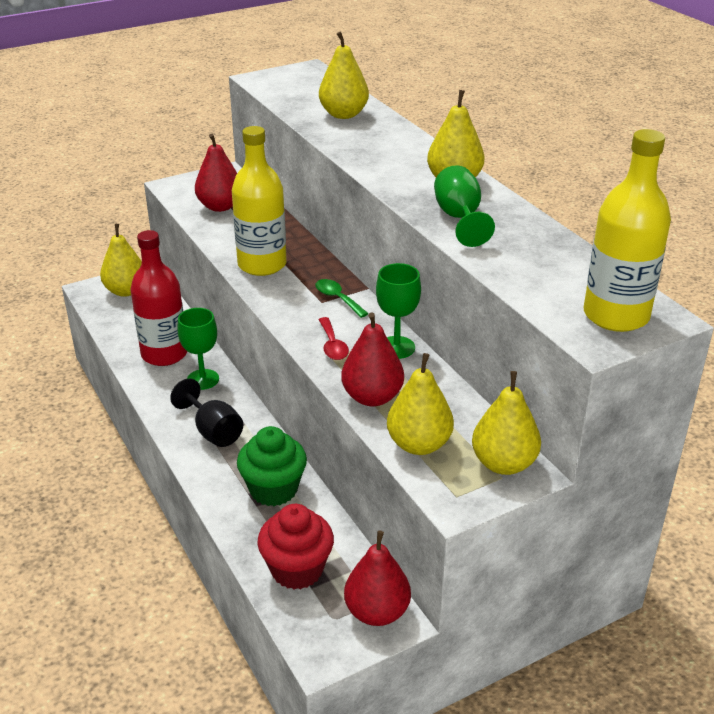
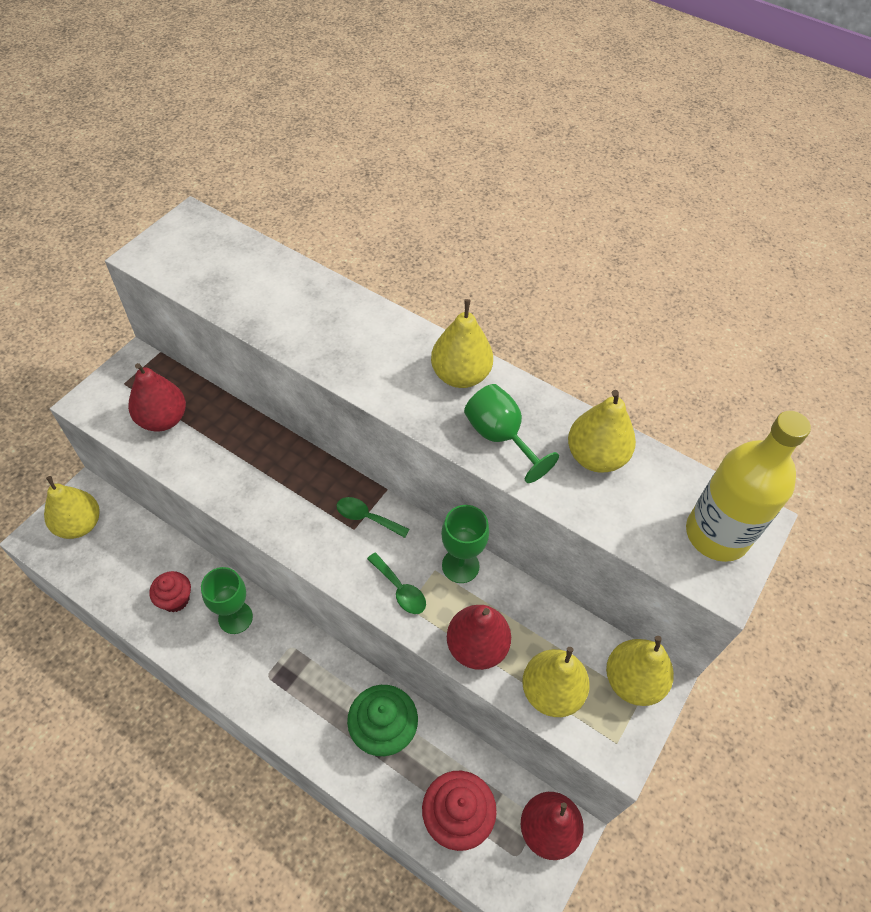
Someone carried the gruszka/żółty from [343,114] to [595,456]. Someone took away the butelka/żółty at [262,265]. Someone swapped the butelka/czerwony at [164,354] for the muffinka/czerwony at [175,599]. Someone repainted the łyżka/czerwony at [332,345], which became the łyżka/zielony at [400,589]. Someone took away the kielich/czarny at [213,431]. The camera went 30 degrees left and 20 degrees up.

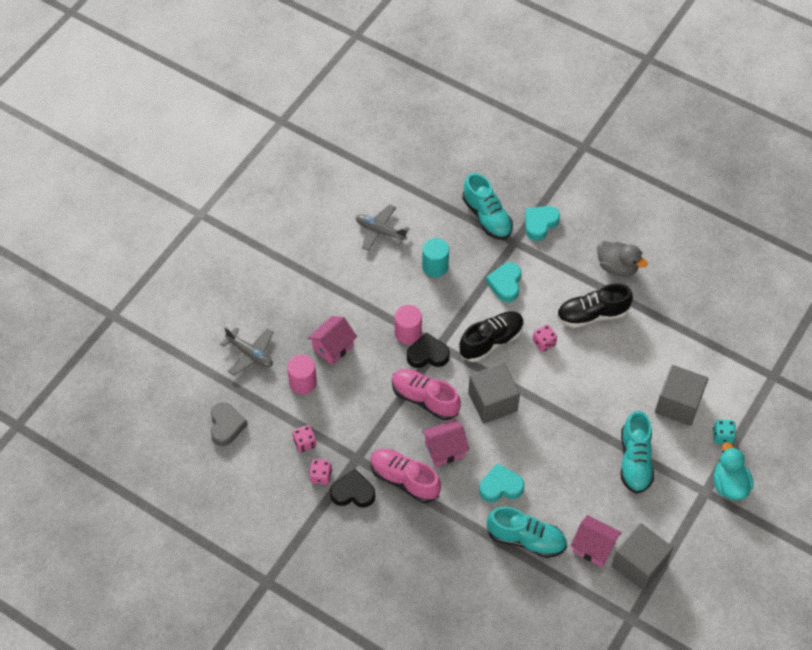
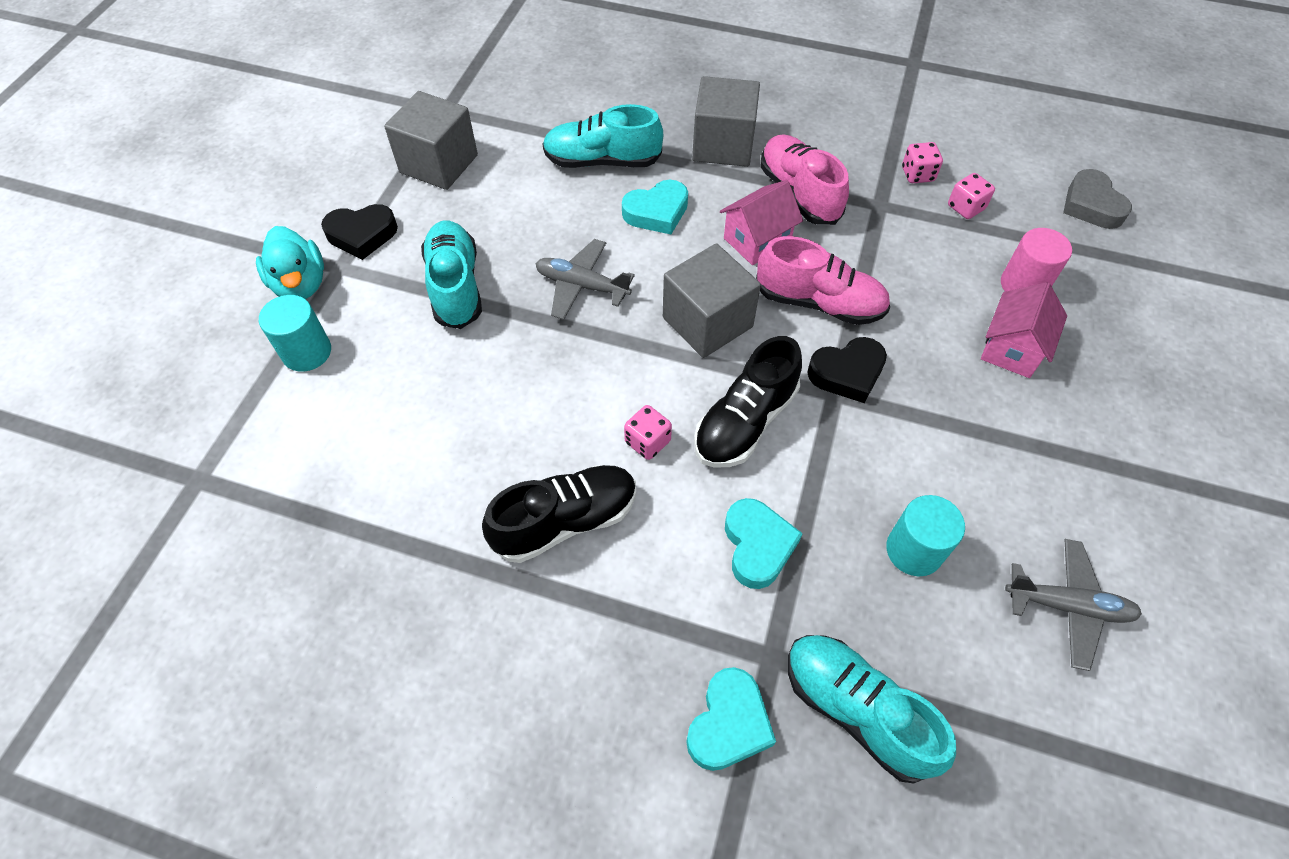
Someone took away the kaczka/szary at [617,267]. Someone took away the walec/różowy at [408,333]. Someone carried the samolot/szary from [250,354] to [582,286]. Someone carried the sześcian/szary from [678,404] to [723,145]. Someone swapped the kostka do gry/turkusowy at [722,436] for the walec/turkusowy at [307,352]. Someone rotated the but/różowy at [404,479] by 135 degrees counterclockwise. Someone carried the serce/czarny from [353,492] to [362,235]. Someone took away the domek/różowy at [593,547]. The camera went 165 degrees right and 0 degrees up.

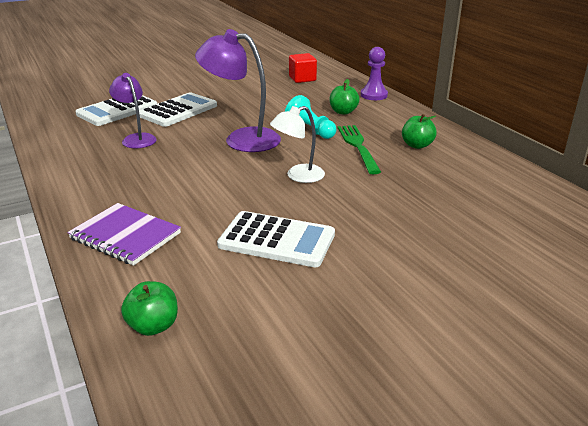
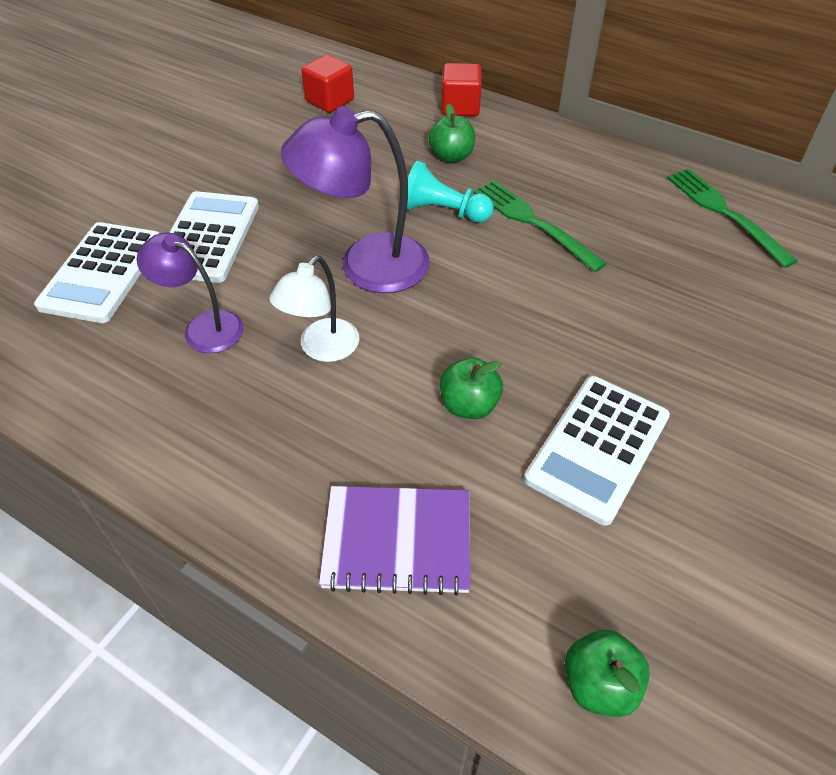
Someone swapped the pionek/fioletowy at [374,95] for the sześcian/czerwony at [460,107]. Someone carried the lampka/biały from [298,176] to [322,349]. Someone carried the jabłko/zielony from [417,145] to [469,405]. Someone rotated the kalkulator/biały at [277,240] by 135 degrees clockwise. Someone put down the widelec/zielony at [725,213]. The camera went 30 degrees left and 20 degrees up.

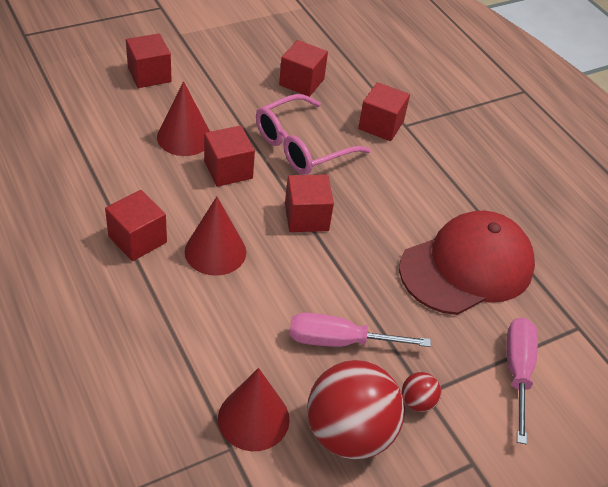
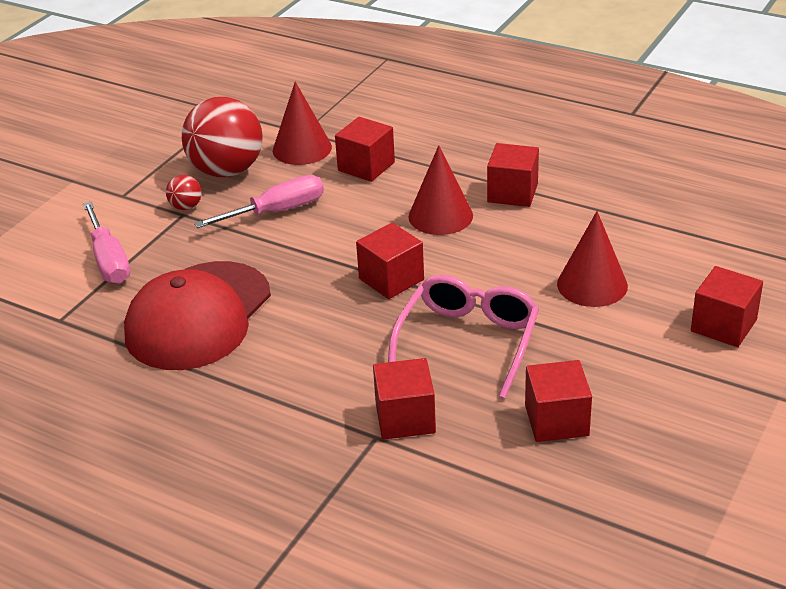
Someone carried the sześcian/czerwony from [228,170] to [366,166]. The camera went 155 degrees right and 10 degrees down.

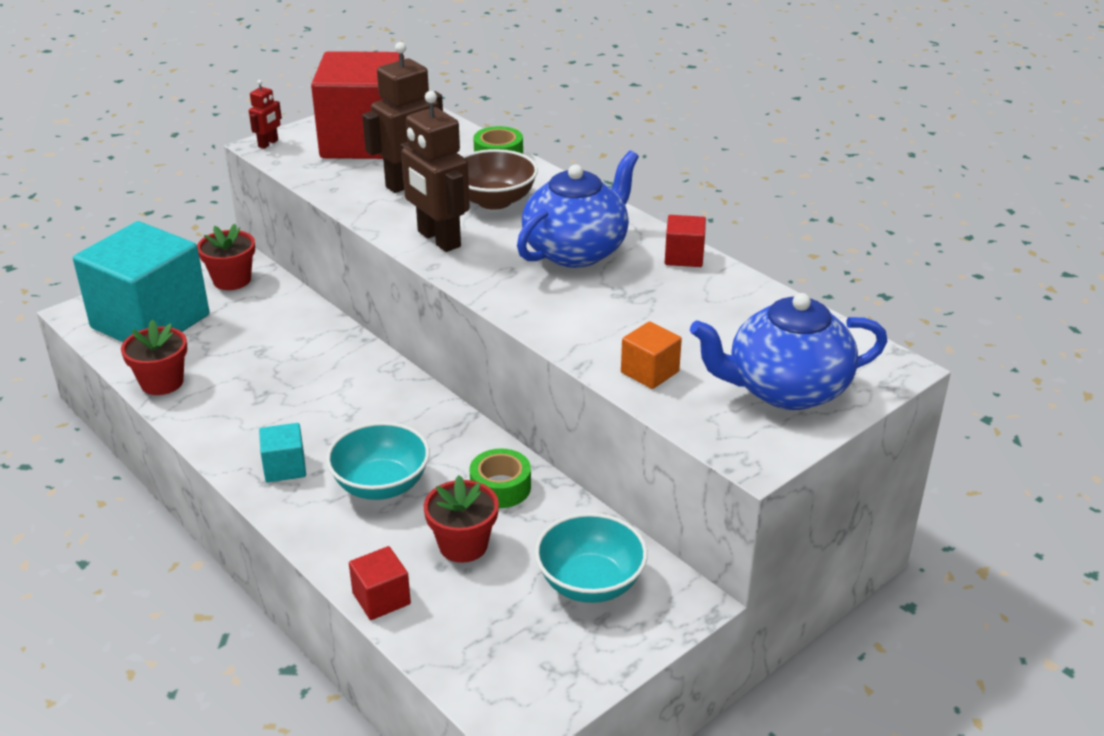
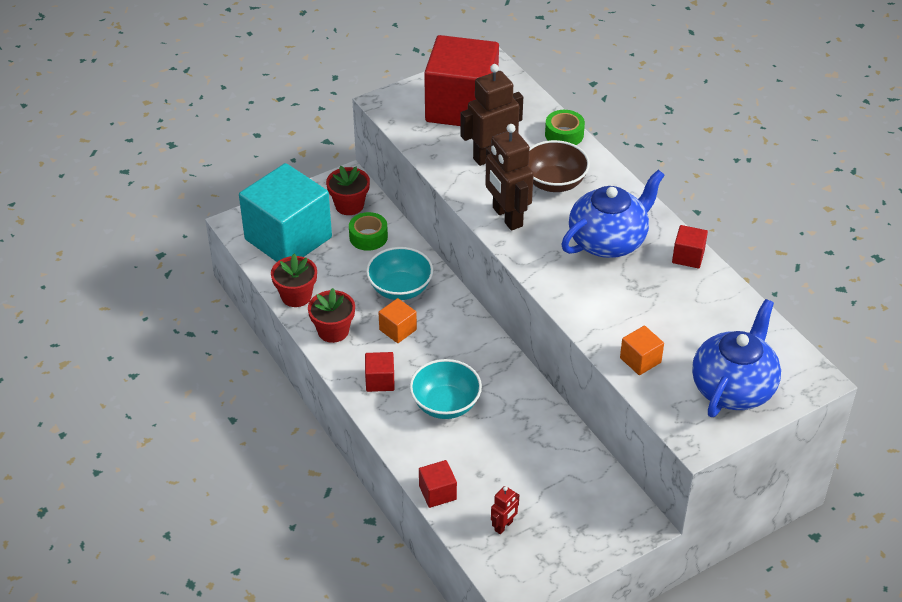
Someone carried the robot/czerwony from [268,143] to [504,526]. Someone rotated the imbryk/niebieski at [786,389] by 120 degrees clockwise. Someone repainted the sześcian/turkusowy at [285,467], which became the sześcian/czerwony at [380,381]. Someone carried the taśma klejąca/zielony from [500,487] to [368,237]. Someone carried the doniczka/czerwony from [463,545] to [333,331]. Someone carried the miska/turkusowy from [590,583] to [400,289]. Someone put down the sześcian/pomarańczowy at [398,330]. The camera went 10 degrees right and 10 degrees up.

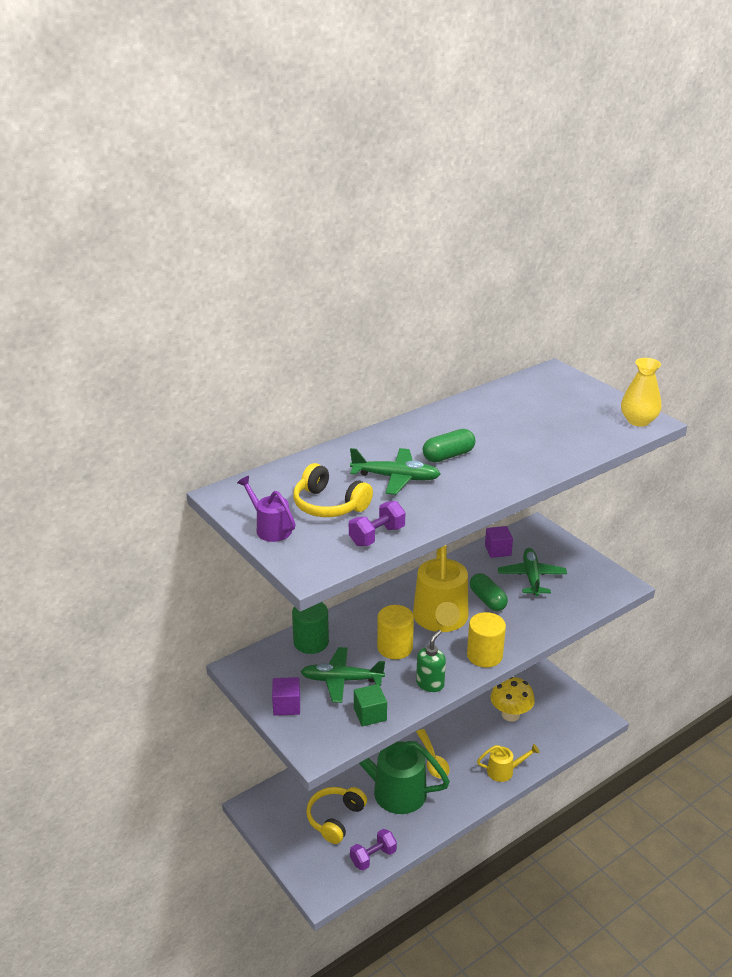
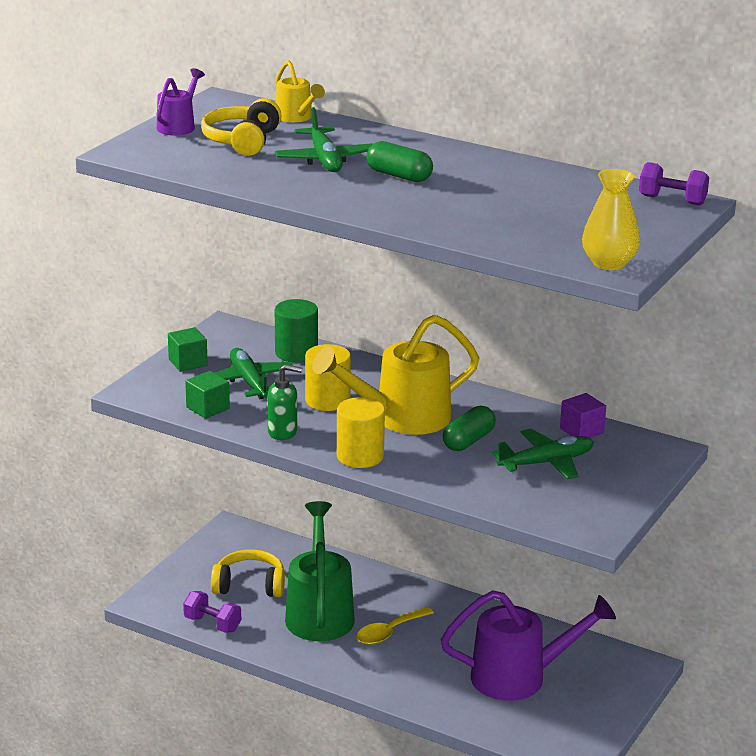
Someone carried the hantel/fioletowy from [377,536] to [672,200]. Someone repainted the sześcian/fioletowy at [286,705], which became the sześcian/zielony at [188,362]. Someone swapped the grzyb/żółty at [510,714] for the konewka/fioletowy at [519,677]. Someone carried the konewka/żółty from [504,771] to [296,117]. The camera went 65 degrees right and 5 degrees down.

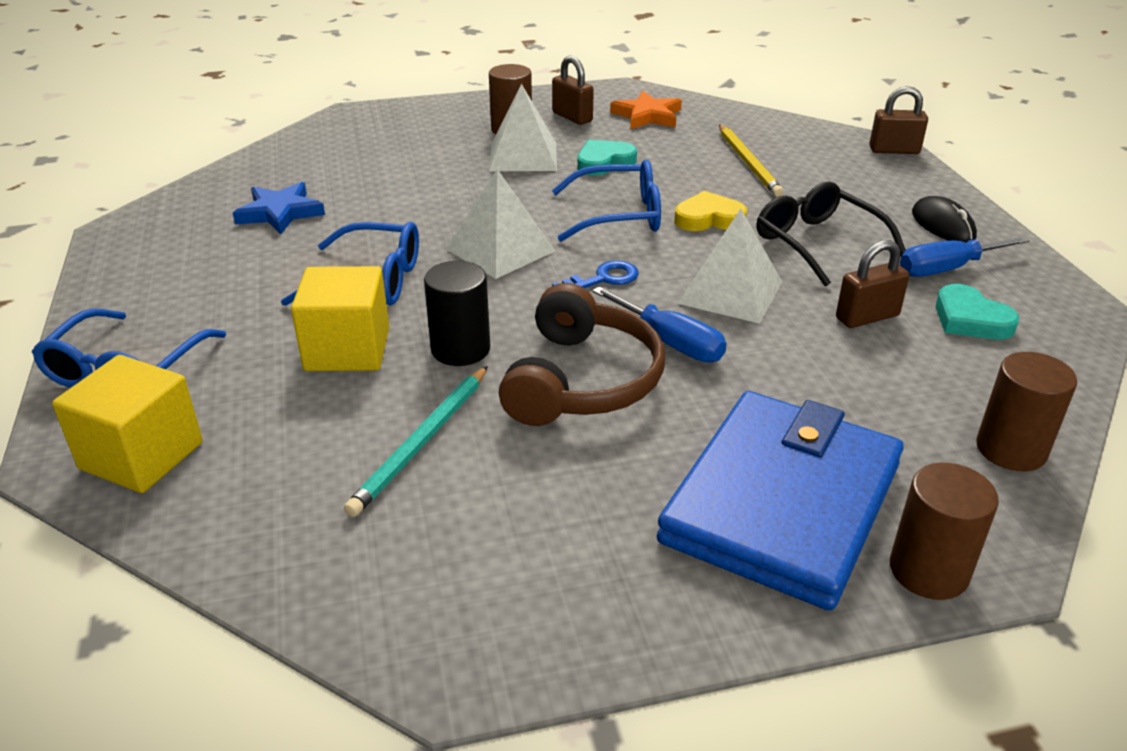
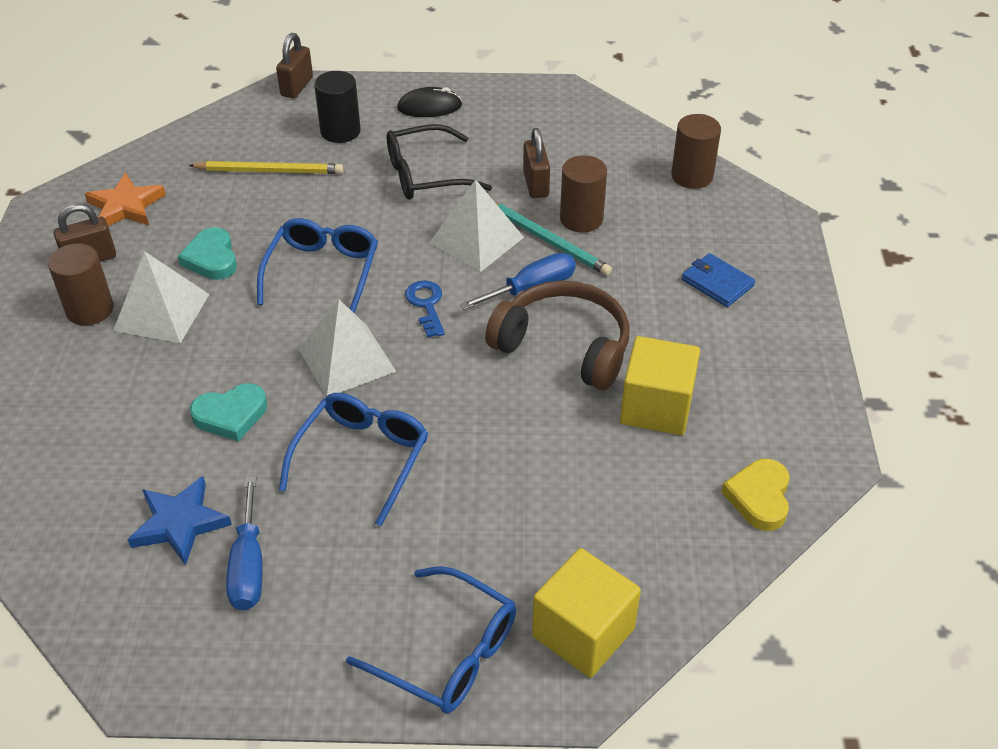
Someone carried the serce/żółty from [708,218] to [759,497]. Someone carried the śrubokręt/niebieski from [946,269] to [248,565]. Someone carried the walec/czarny from [460,349] to [340,131]. Someone carried the sześcian/żółty from [347,349] to [656,407]. Someone carried the serce/turkusowy from [970,319] to [231,415]. Someone carried the ołówek/turkusowy from [422,442] to [547,240]. Someone scaled the portfel/niebieski at [782,502] by 0.40. Someone carried the walec/brązowy from [928,571] to [581,219]. The camera went 75 degrees left and 10 degrees up.

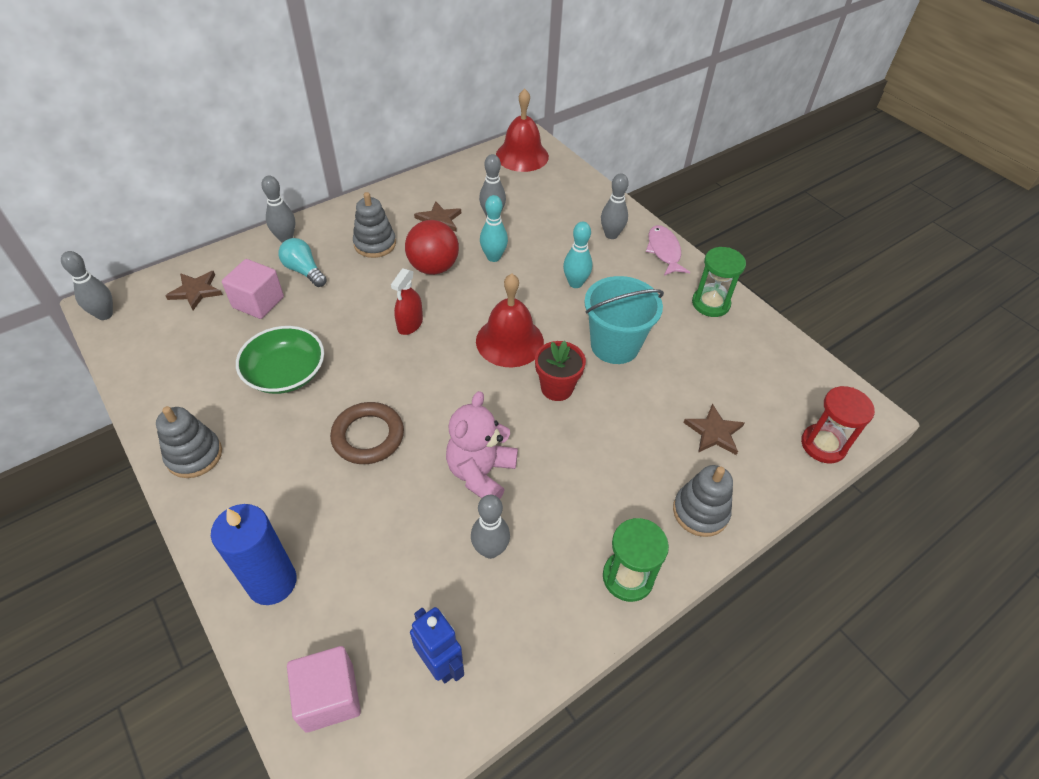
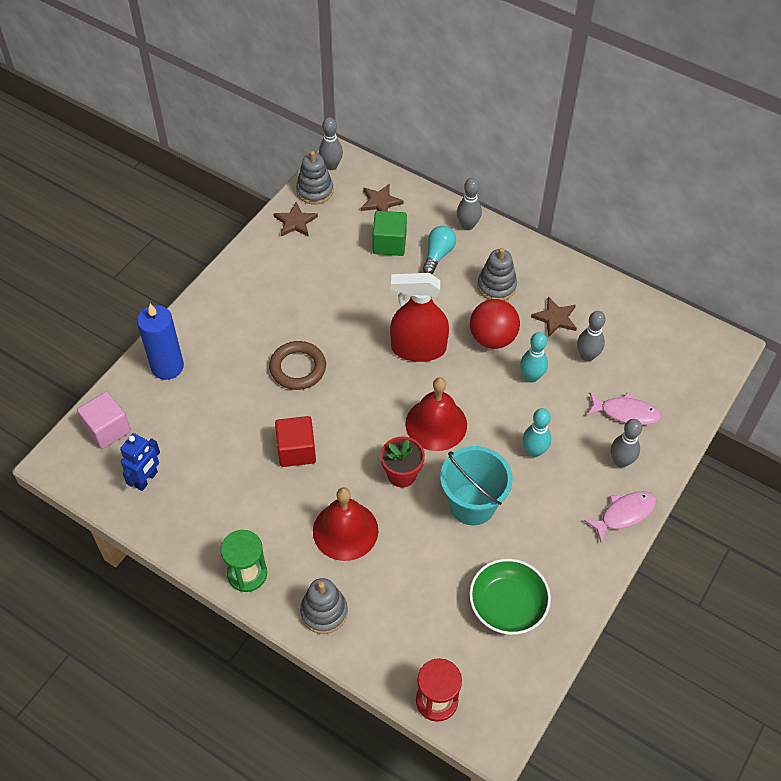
Someone carried the dzwonek/czerwony from [522,156] to [345,530]. Someone took away the klepsydra/zielony at [710,303]. Someone repainted the sześcian/różowy at [258,302], which became the sześcian/zielony at [389,243]. Someone scaled the spryskiwacz/czerwony at [410,324] by 1.84. Someone carried the miska/zielony from [285,373] to [507,604]. Someone swapped the miś/różowy at [481,473] for the sześcian/czerwony at [296,450]. Someone carried the gwiazda/brązowy from [714,432] to [295,222]. Someone carried the zabawka nakładanka/szary from [194,455] to [315,191]. Someone took away the kręgiel/szary at [490,550]. Someone put down the ryba/różowy at [626,413]. The camera went 70 degrees right and 5 degrees up.

